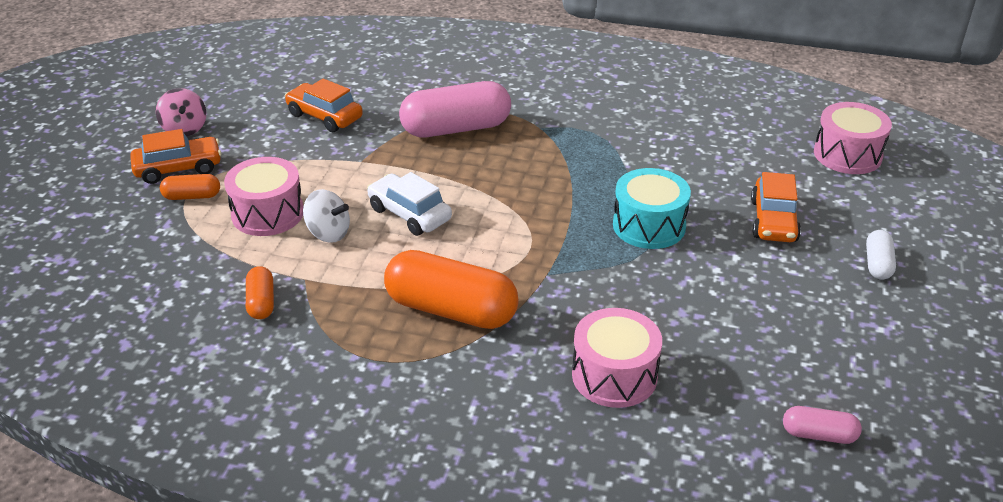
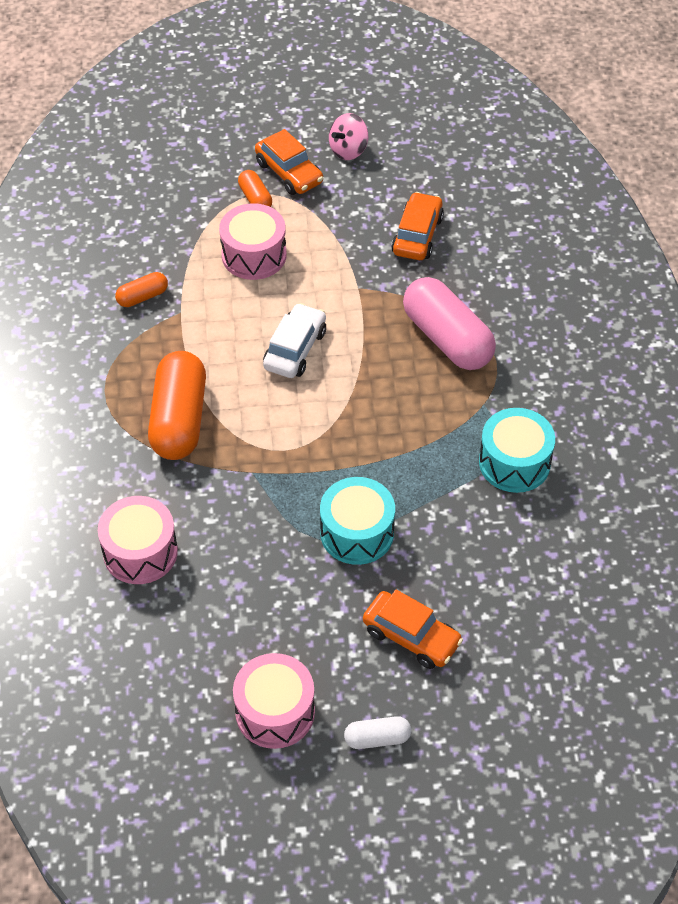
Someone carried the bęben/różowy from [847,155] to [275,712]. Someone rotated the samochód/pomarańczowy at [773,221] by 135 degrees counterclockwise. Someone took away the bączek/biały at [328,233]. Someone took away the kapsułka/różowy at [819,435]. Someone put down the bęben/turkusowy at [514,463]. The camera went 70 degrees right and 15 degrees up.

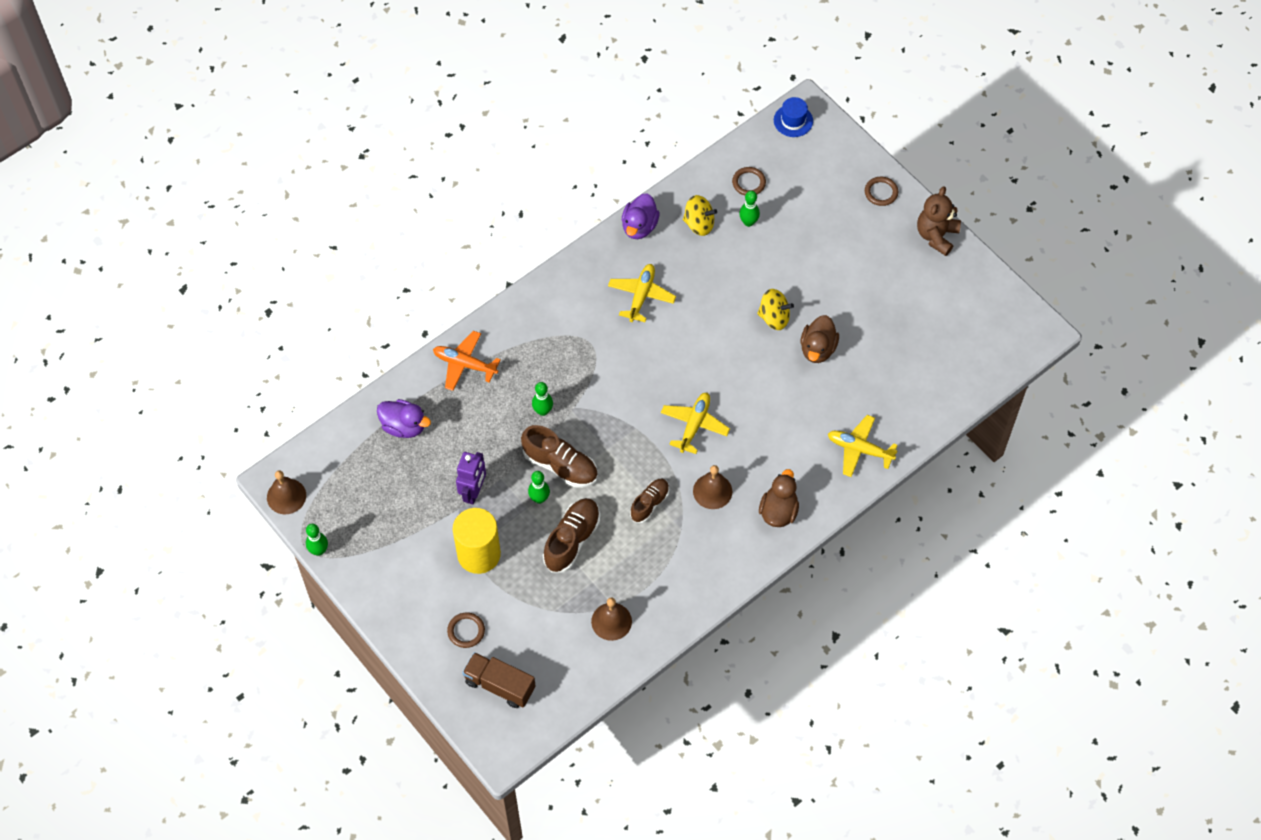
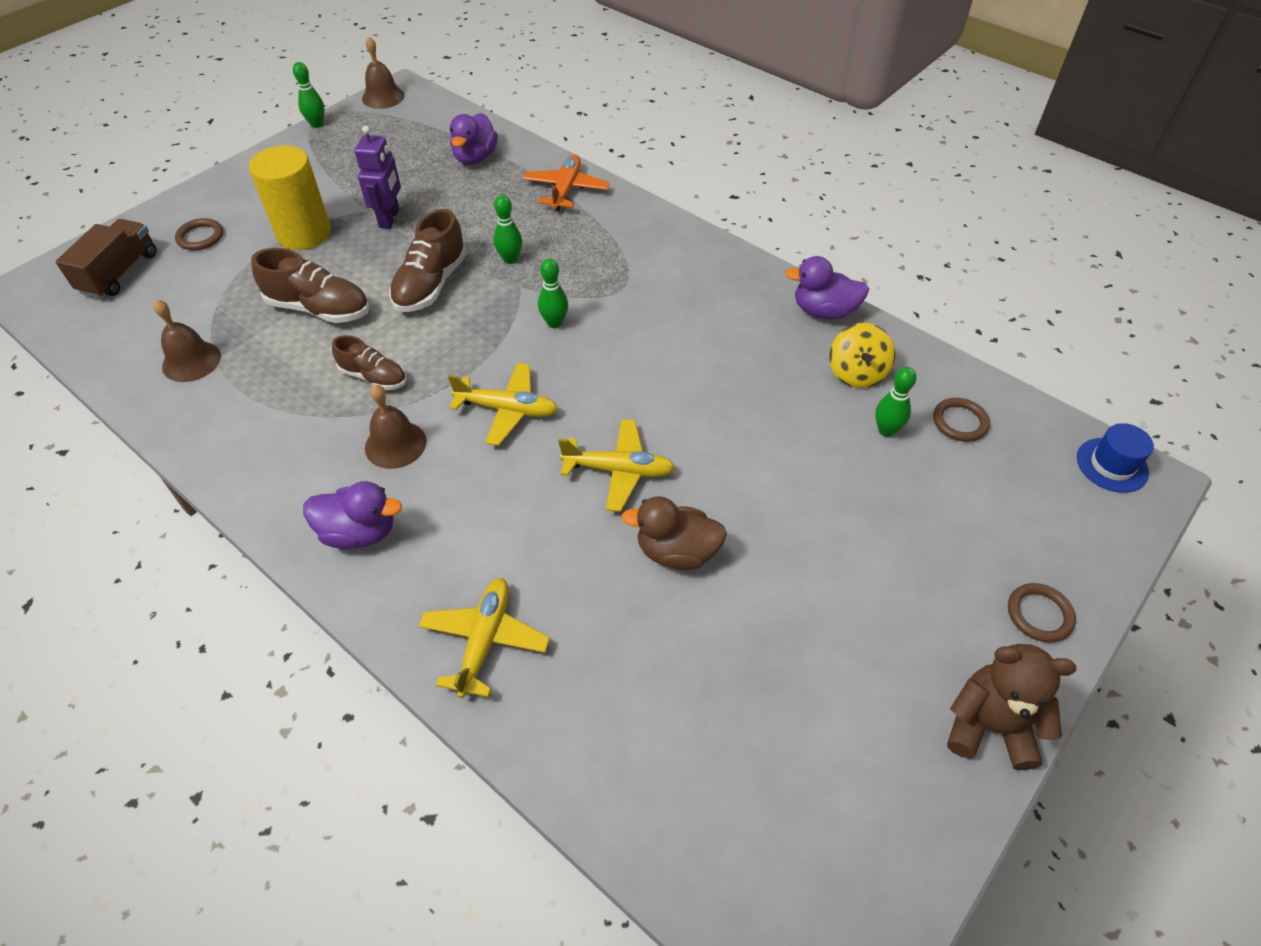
Someone carried the samolot/żółty from [641,296] to [619,470]. Someone took away the bączek/żółty at [774,317]. Someone rotated the robot/fioletowy at [473,492] by 90 degrees counterclockwise. Someone repainted the kaczka/brązowy at [778,511], which became the kaczka/fioletowy at [359,532]. Someone carried the kręgiel/zielony from [539,498] to [554,323]. The camera went 80 degrees right and 10 degrees down.

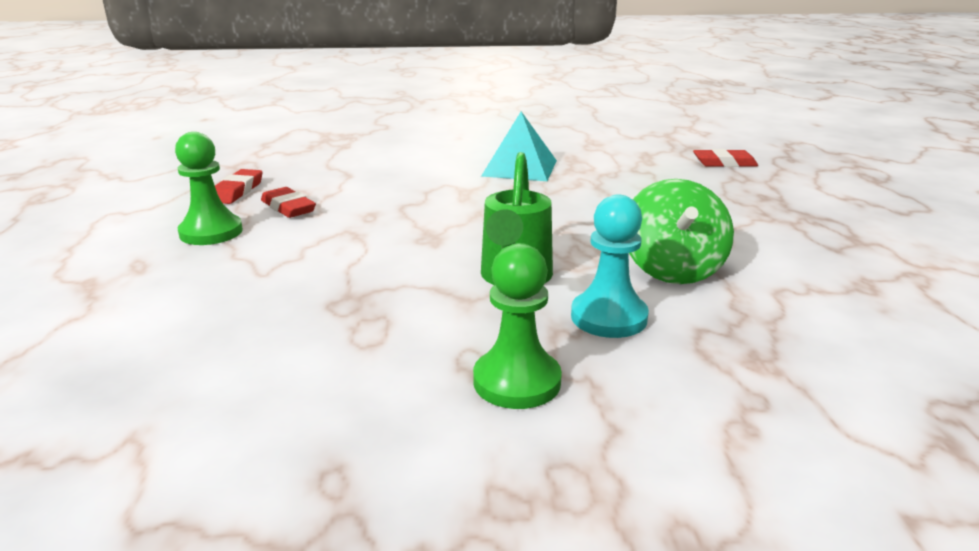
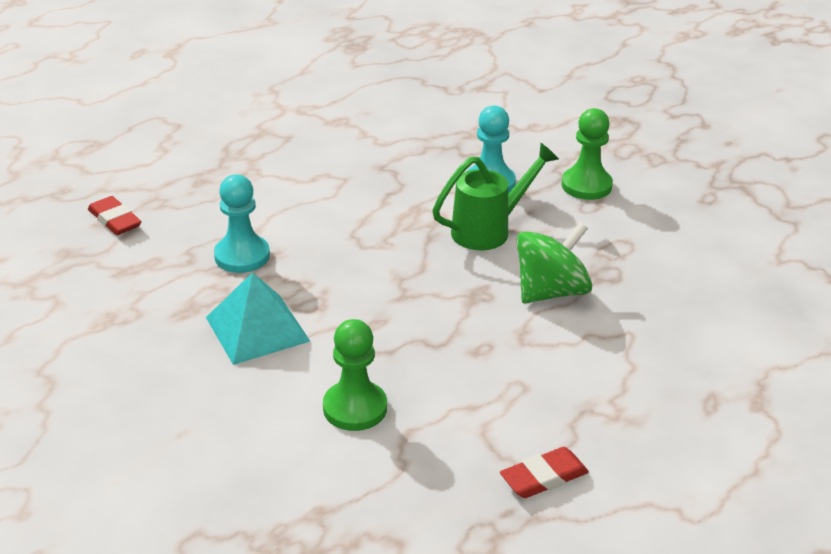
Someone carried the pionek/zielony from [211,232] to [355,408]. Someone carried the bączek/zielony from [672,269] to [551,292]. Someone took away the gumka do mazania/czerwony at [288,207]. Someone put down the pionek/turkusowy at [242,256]. The camera went 130 degrees left and 10 degrees up.

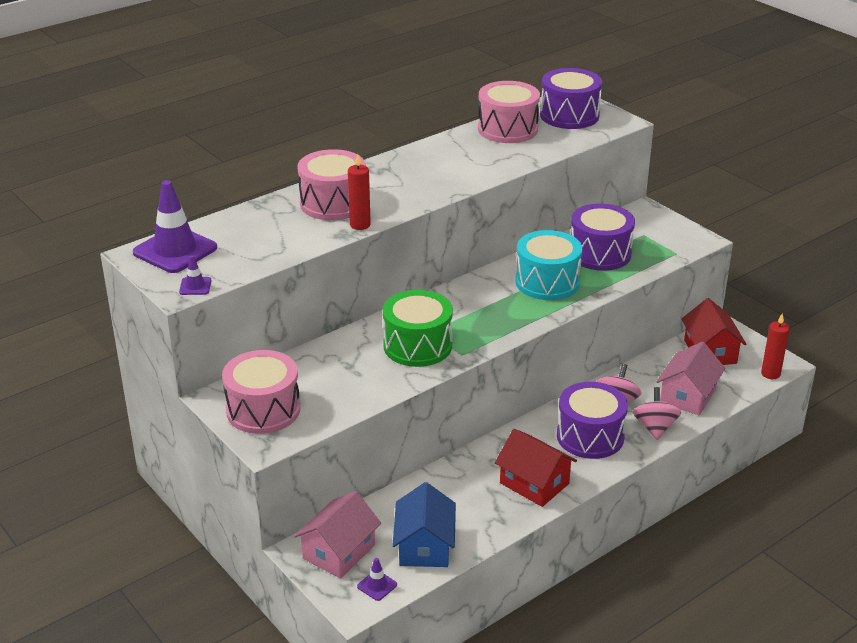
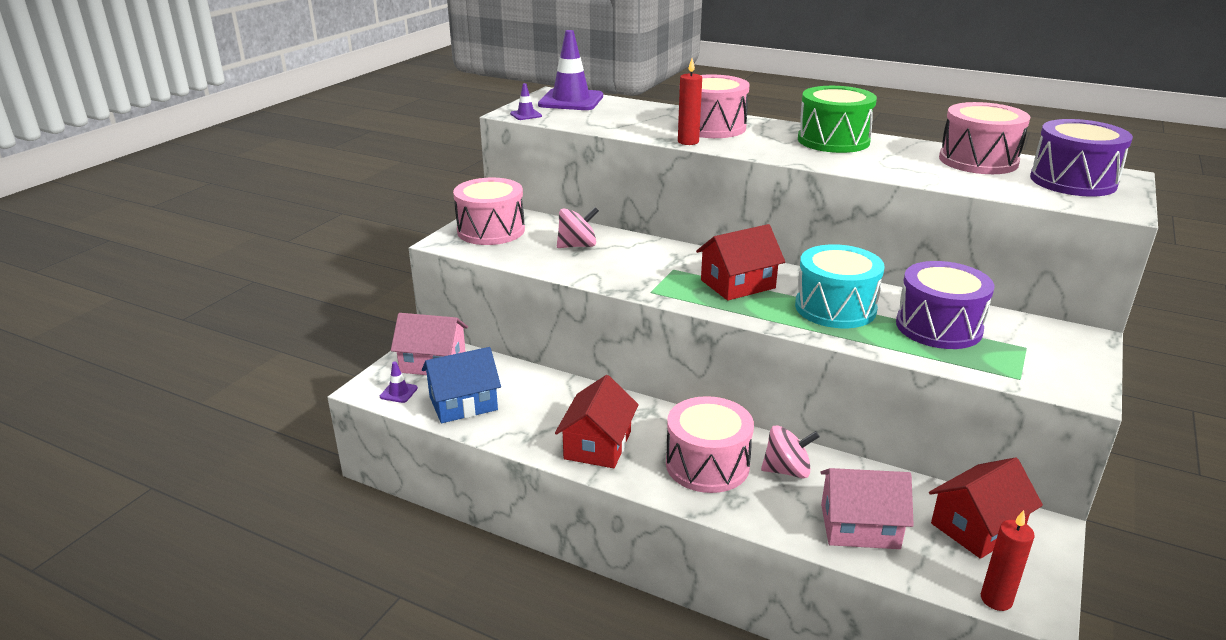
Someone carried the bęben/zielony from [417,346] to [833,140]. Someone repainted the bęben/fioletowy at [590,436], which became the bęben/różowy at [707,465]. Someone carried the bączek/różowy from [655,427] to [577,246]. Someone put down the domek/czerwony at [738,284]. The camera went 65 degrees right and 5 degrees down.

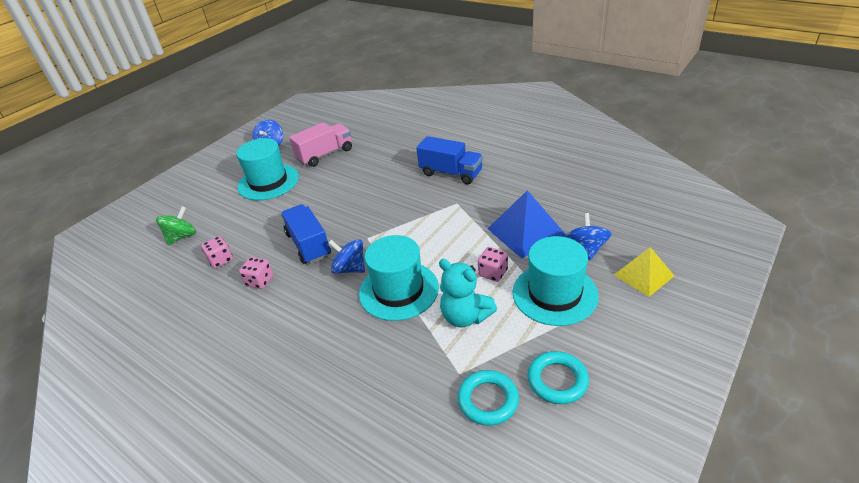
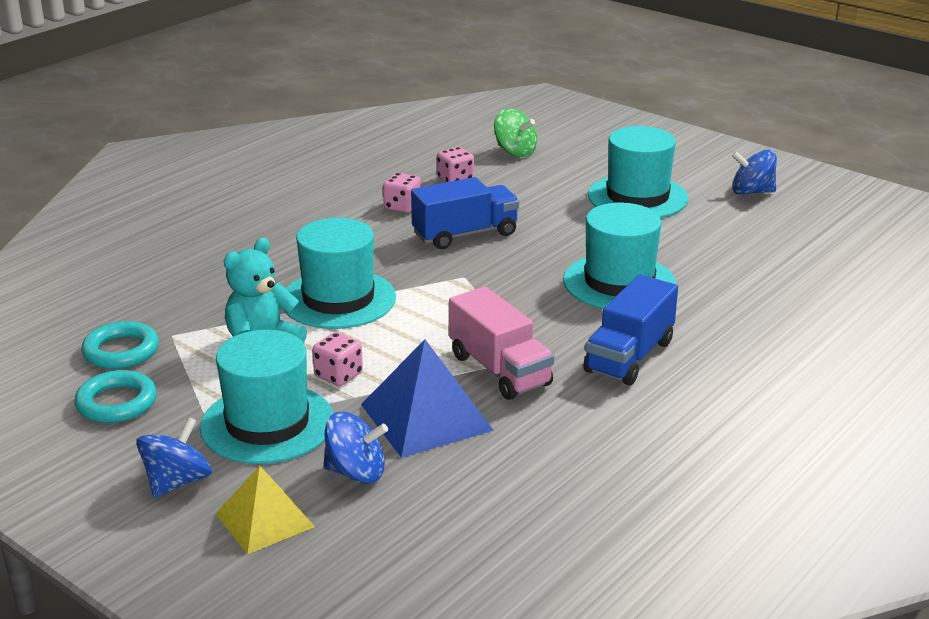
Someone carried the ciężarówka/różowy from [325,155] to [499,370]. Someone carried the bączek/niebieski from [350,268] to [177,482]. Someone put down the kapelusz/turkusowy at [619,282]. The camera went 90 degrees right and 10 degrees down.

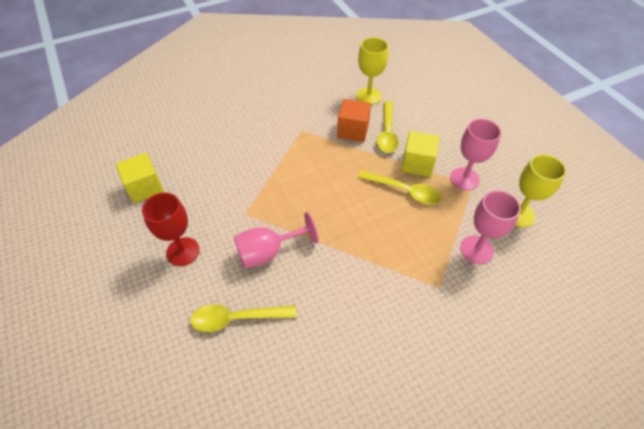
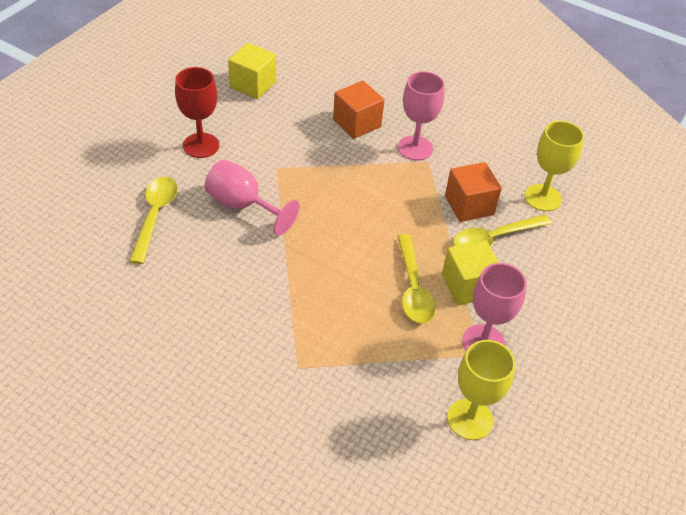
Someone carried the kielich/różowy from [476,249] to [415,148]. Someone rotated the łyżka/żółty at [237,318] by 45 degrees clockwise. Someone put down the sześcian/pomarańczowy at [357,123]. The camera went 55 degrees right and 5 degrees down.

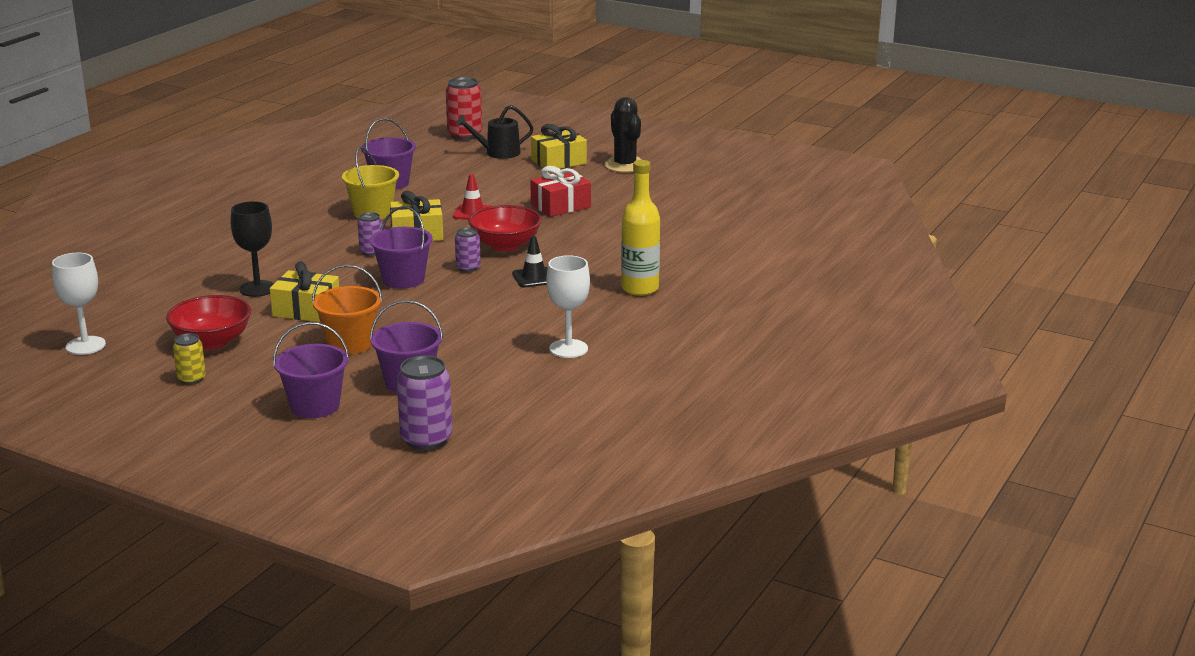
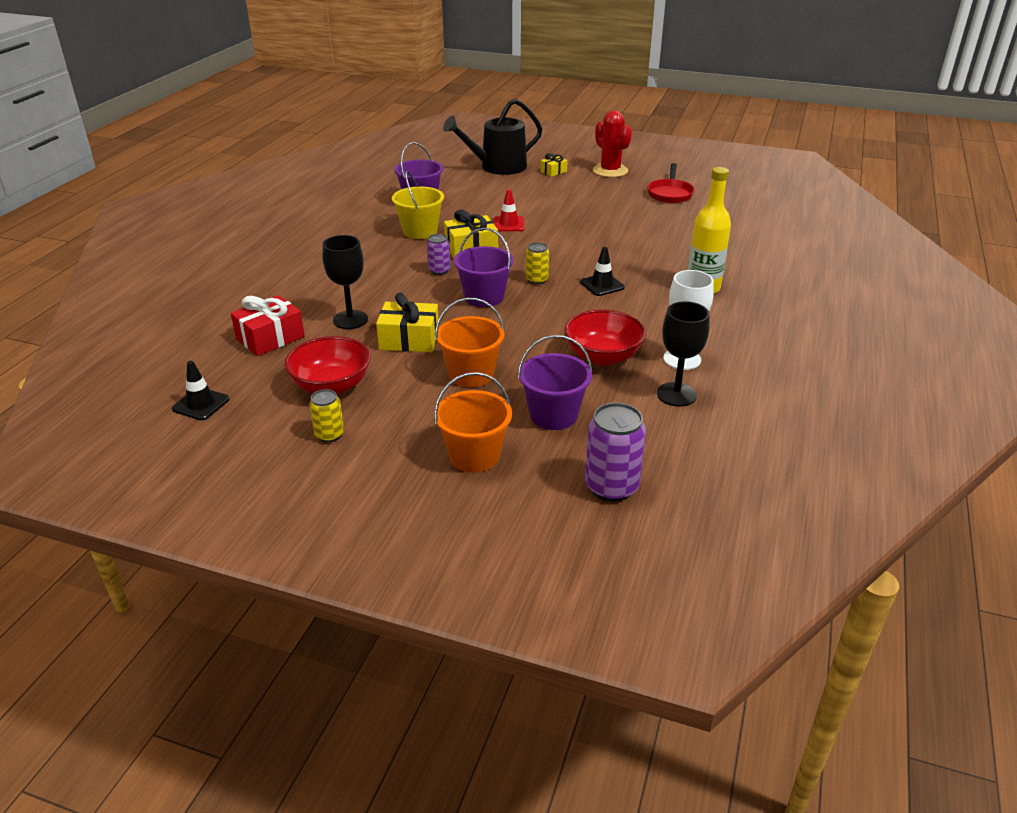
Someone took away the puszka/czerwony at [465,135]. Someone repainted the kaktus/czarny at [625,165], which became the kaktus/czerwony at [610,171]. Someone scaled the konewka/czarny at [498,153] by 1.56. Someone scaled the prezent/żółty at [559,162] by 0.55. Someone carried the prezent/czerwony from [560,206] to [270,338]. Someone carried the miska/czerwony from [505,245] to [602,356]. Someone repainted the puszka/fioletowy at [468,268], which became the puszka/żółty at [537,280]. Someone swapped the kielich/biały at [85,345] for the pachołek/czarny at [201,404]. Someone repainted the wiadro/fioletowy at [315,406], which became the wiadro/pomarańczowy at [474,456]. Someone put down the patelnia/czerwony at [670,193]. Someone put down the kielich/czarny at [676,394]. The camera went 10 degrees left and 10 degrees up.

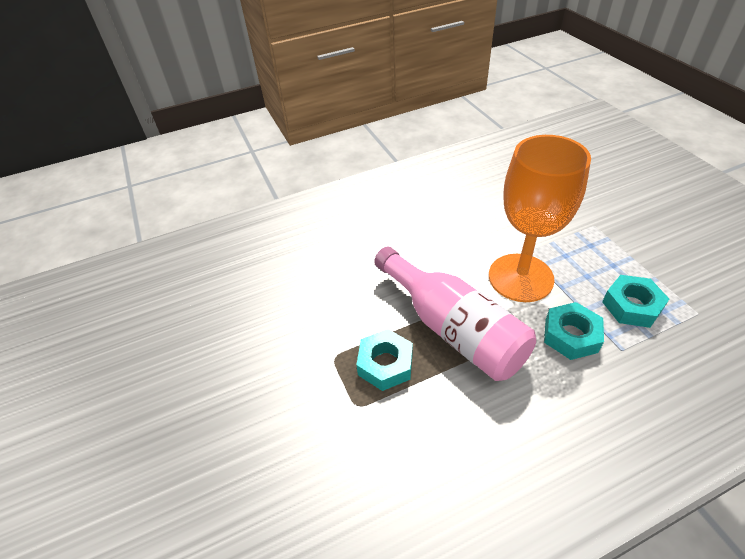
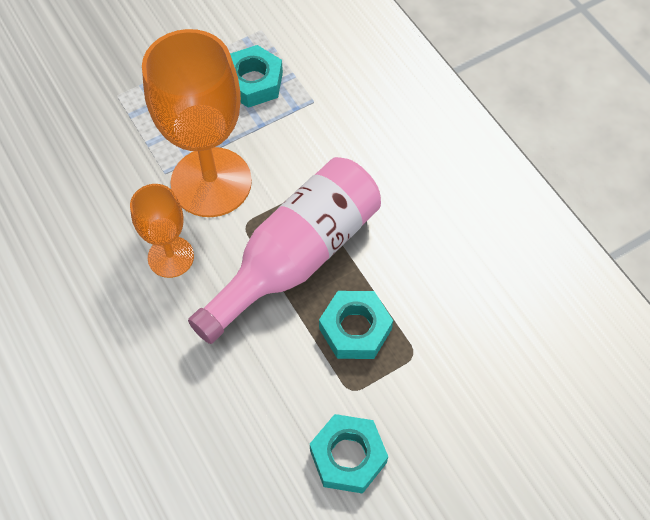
Someone carried the nakrętka/turkusowy from [571,335] to [348,456]. Someone put down the kielich/pomarańczowy at [171,257]. The camera went 100 degrees left and 15 degrees up.

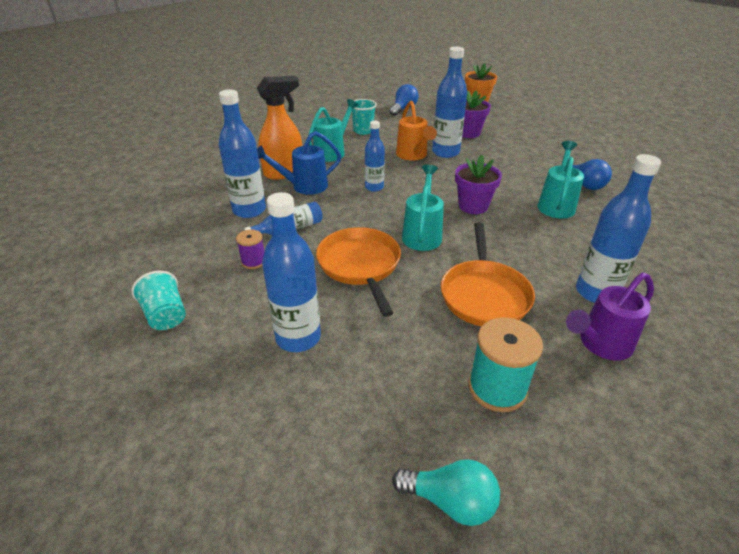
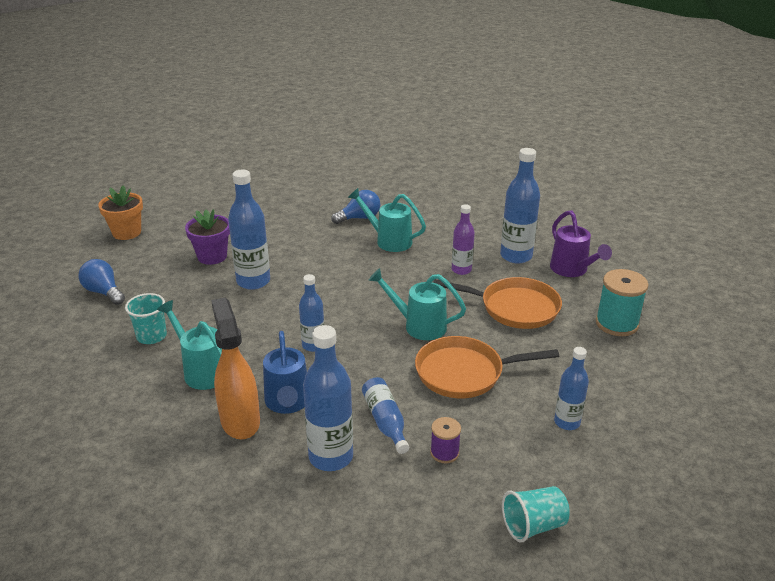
Someone took away the konewka/pomarańczowy at [413,155]. Someone took away the doniczka/fioletowy at [473,206]. Someone scaled the butelka/niebieski at [298,337] by 0.61. Someone took away the żarówka/turkusowy at [450,501]. Someone put down the butelka/fioletowy at [461,270]. The camera went 80 degrees left and 5 degrees down.

